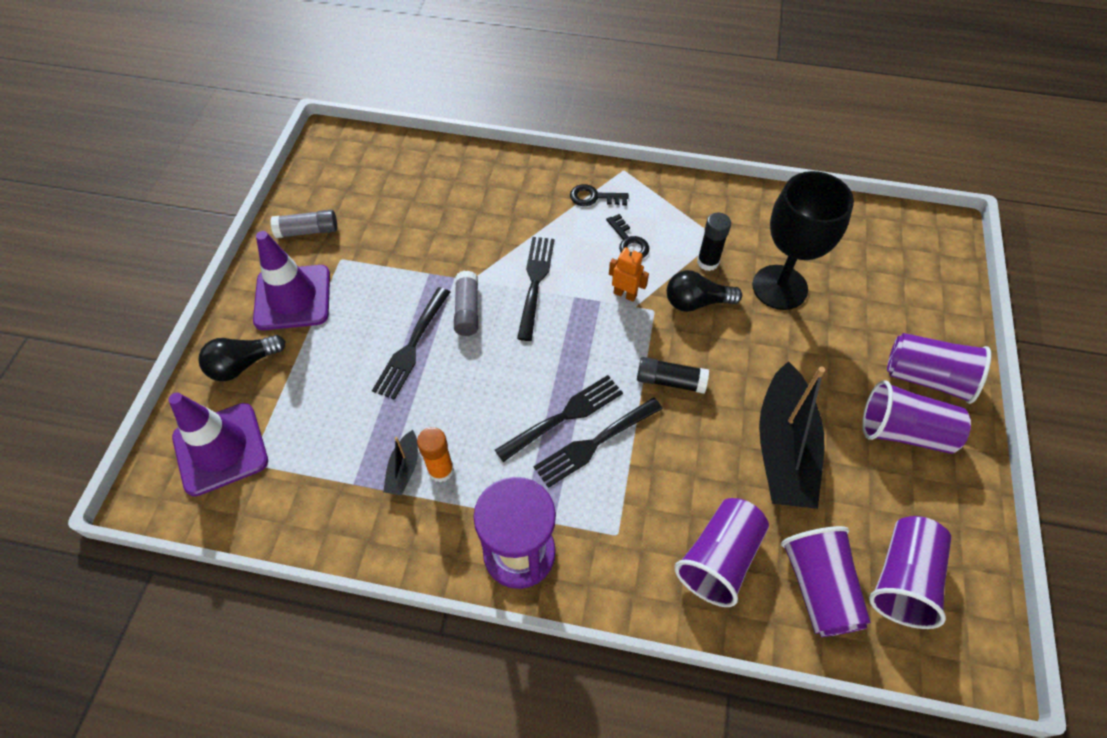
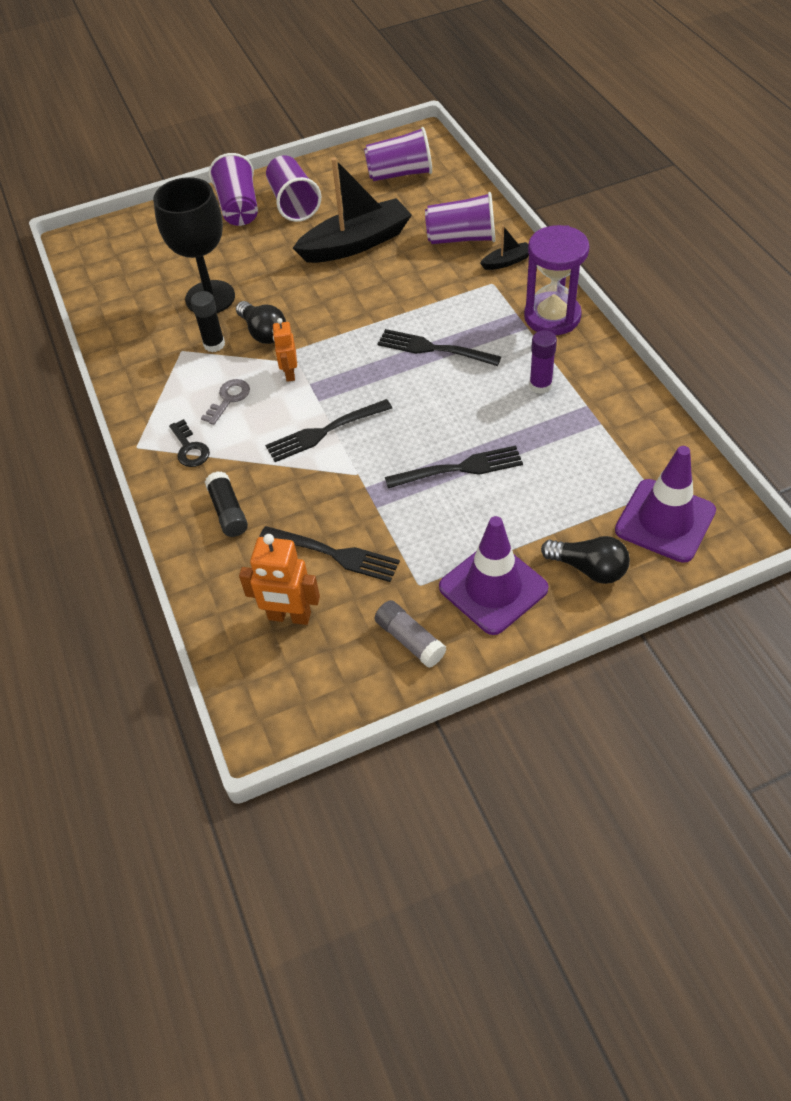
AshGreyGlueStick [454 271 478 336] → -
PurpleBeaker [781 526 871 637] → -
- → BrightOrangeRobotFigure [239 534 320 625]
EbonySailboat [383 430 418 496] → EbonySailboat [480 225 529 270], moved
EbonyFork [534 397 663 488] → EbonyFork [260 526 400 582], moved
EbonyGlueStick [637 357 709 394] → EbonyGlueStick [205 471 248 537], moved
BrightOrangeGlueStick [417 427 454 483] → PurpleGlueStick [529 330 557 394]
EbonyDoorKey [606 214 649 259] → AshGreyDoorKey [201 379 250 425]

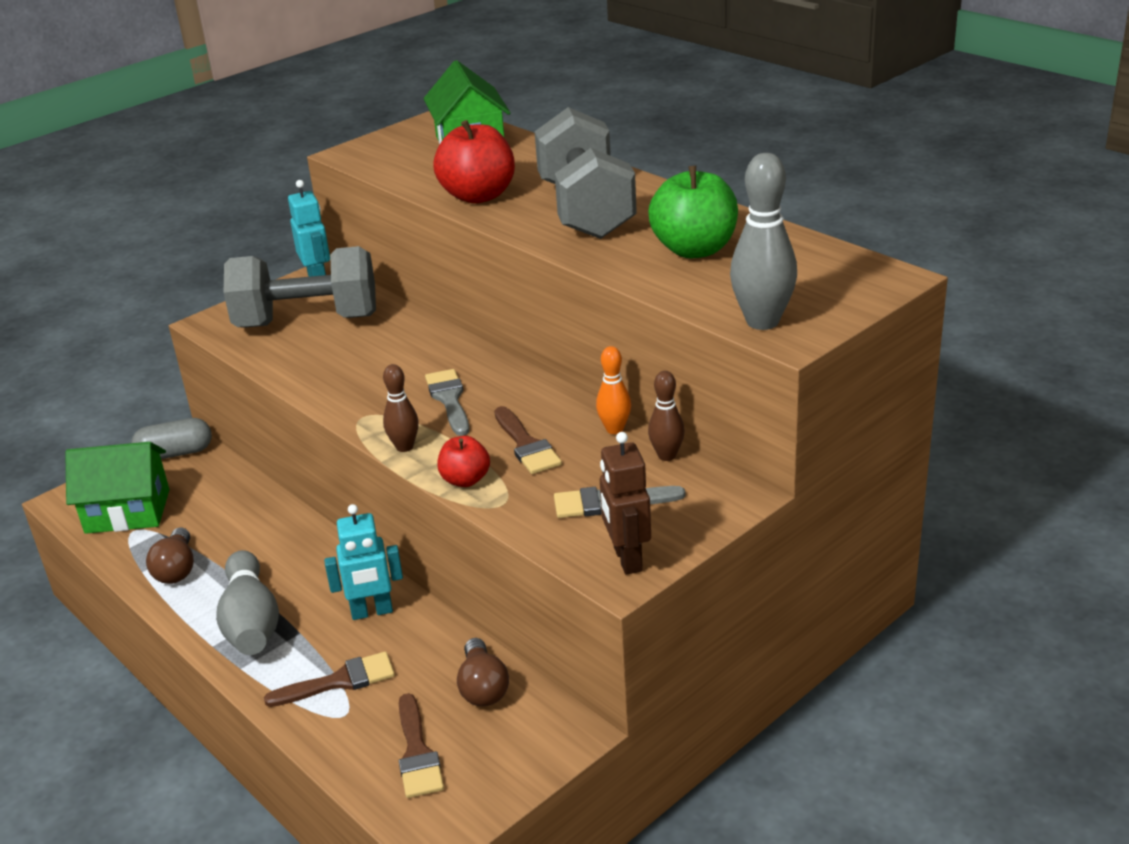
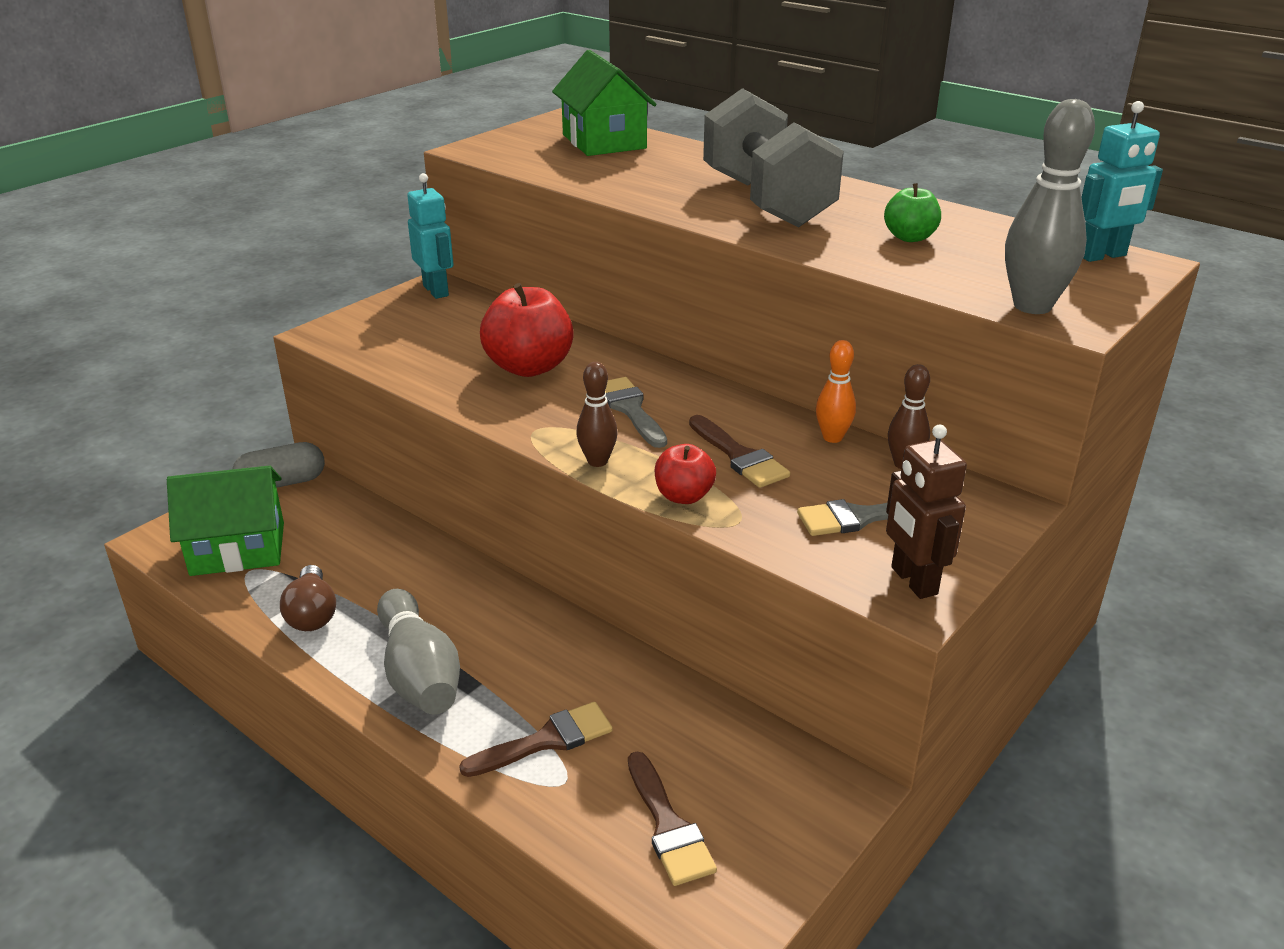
AshGreyHandWeight [224 246 376 328] → -
BrownLightBulb [457 638 509 706] → -
TealRobotFigure [324 504 403 620] → TealRobotFigure [1081 101 1163 262], moved
ScarletToyApple [433 120 515 204] → ScarletToyApple [480 283 574 377], moved
LeafGreenToyApple [648 166 738 259] → LeafGreenToyApple [884 183 941 242], x0.56

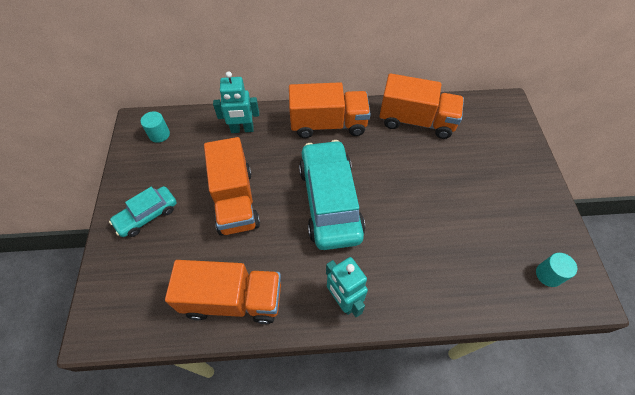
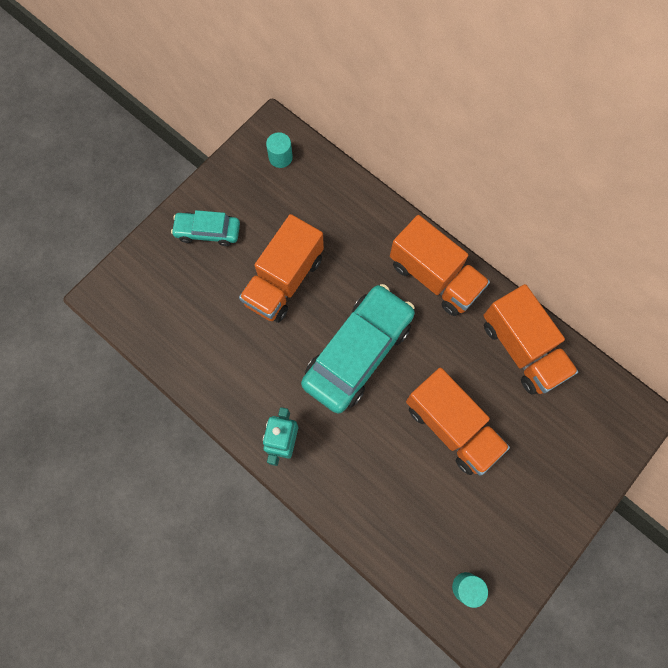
TealRobotFigure [213 71 259 133] → -
BrightOrangeTruck [165 260 281 324] → BrightOrangeTruck [406 368 510 475], moved

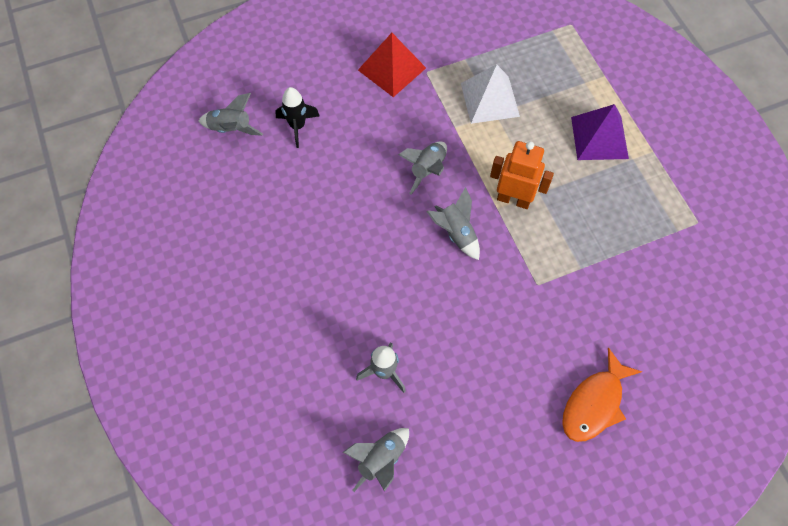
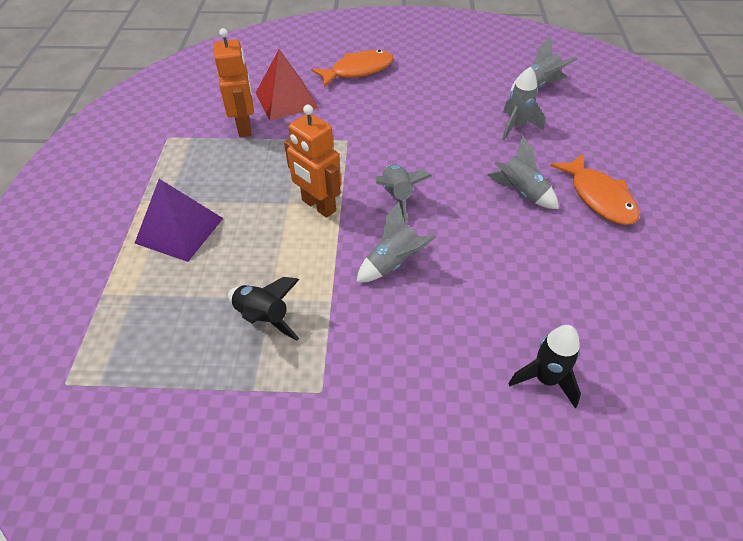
- → BrightOrangeRobotFigure [214 28 254 137]
- → BrightOrangeFish [550 153 640 225]
AshGreySpaceship [199 93 263 136] → AshGreySpaceship [487 135 559 209], moved
ScarletPyramid [358 33 426 97] → ScarletPyramid [256 49 319 121], moved
PureWhitePyramid [461 64 520 124] → EbonySpaceship [228 277 300 341]

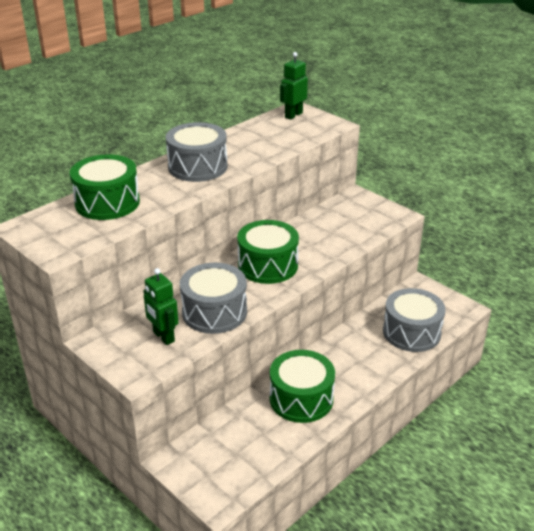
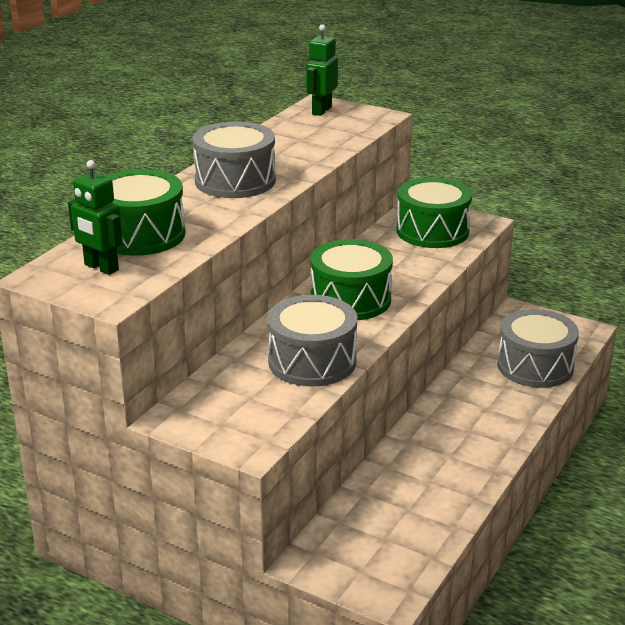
LeafGreenRobotFigure [143 268 179 345] → LeafGreenRobotFigure [68 160 123 275], moved
LeafGreenSnareDrum [270 350 335 423] → LeafGreenSnareDrum [396 177 472 248], moved

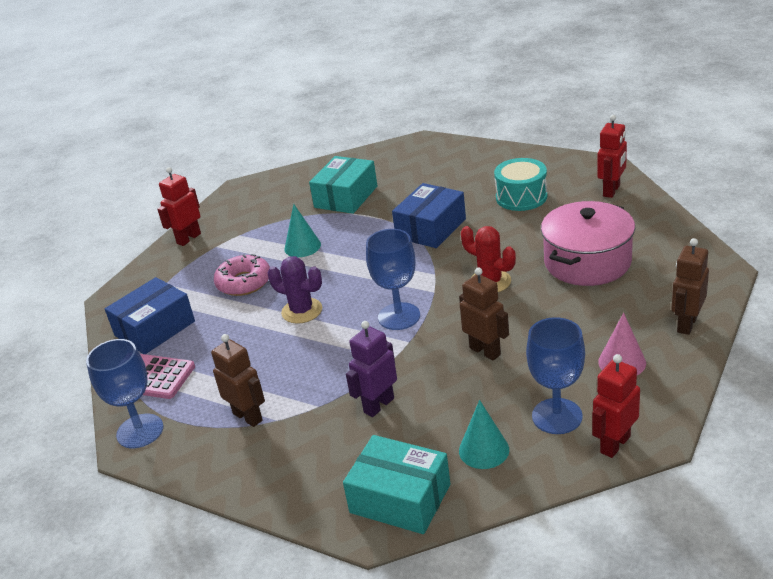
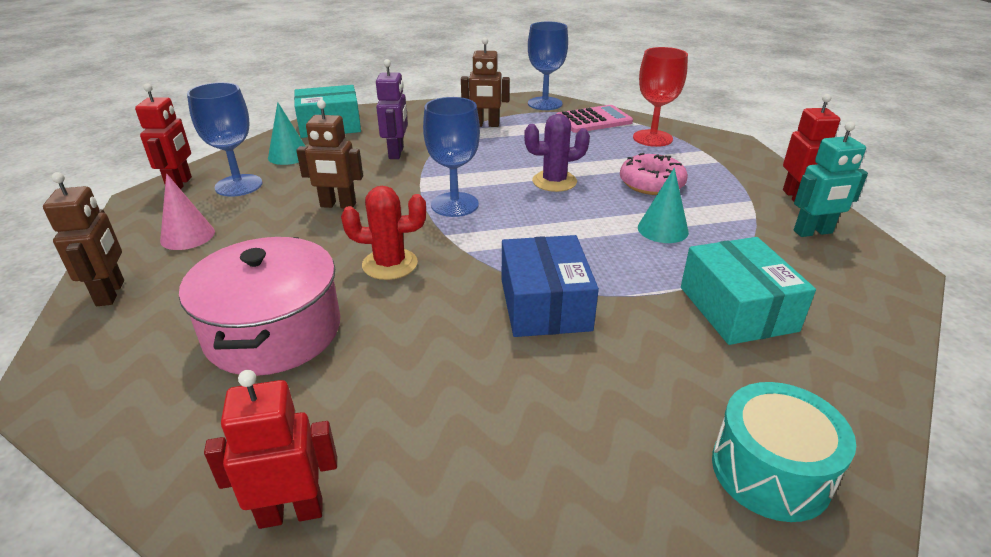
- → TealRobotFigure [794 122 868 237]
TealSnareDrum [494 158 547 211] → TealSnareDrum [712 382 856 522], moved
RoyalBlueBox [105 277 195 354] → ScarletWineGlass [633 47 688 147]
ScarletRobotFigure [597 115 627 198] → ScarletRobotFigure [204 370 337 529], 90 degrees clockwise

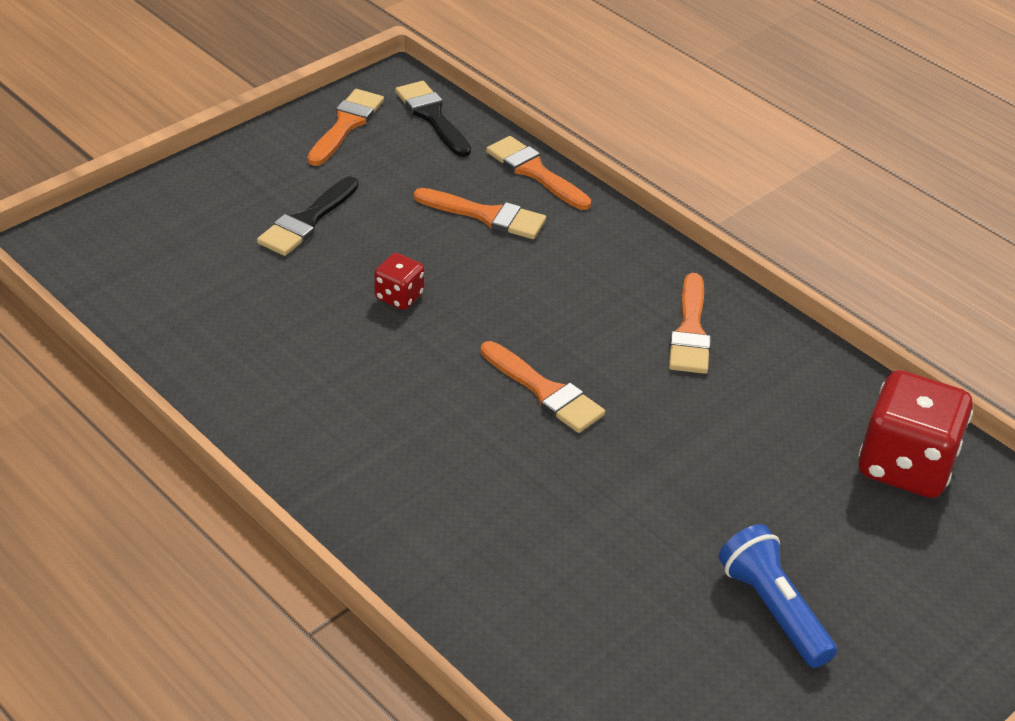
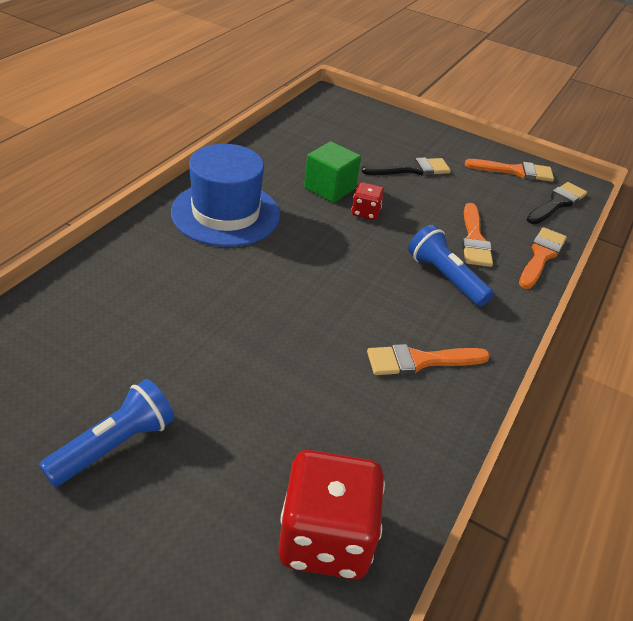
BrightOrangeBrush [480 341 605 433] → -
- → RoyalBlueTopHat [171 144 280 247]
- → LeafGreenBlock [304 141 361 203]
- → RoyalBlueFlashlight [408 225 494 307]
EbonyBrush [257 177 359 256] → EbonyBrush [361 157 451 176], 150 degrees clockwise

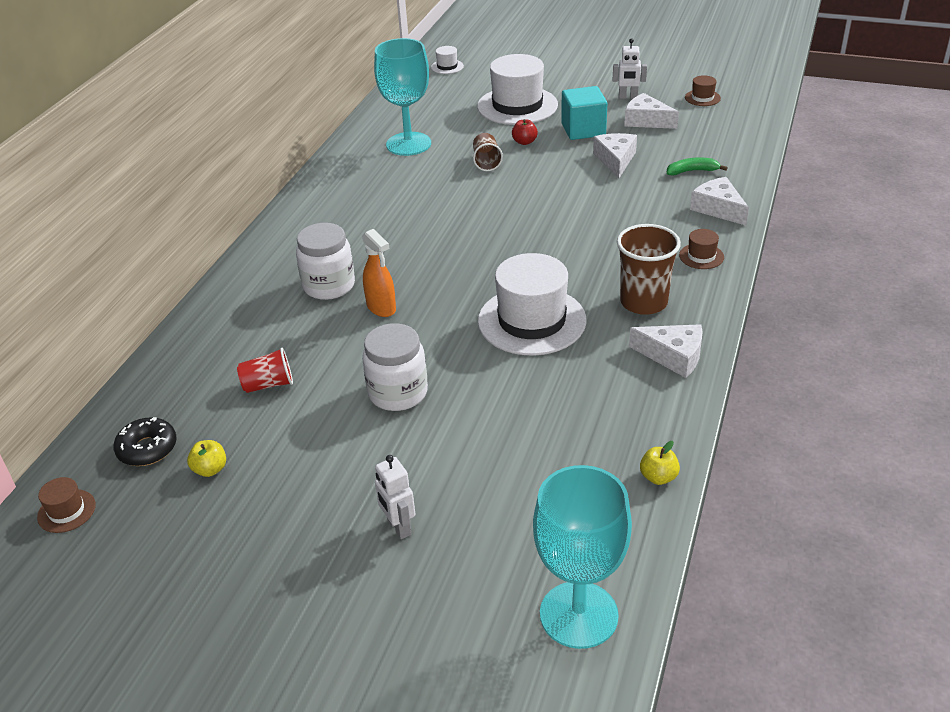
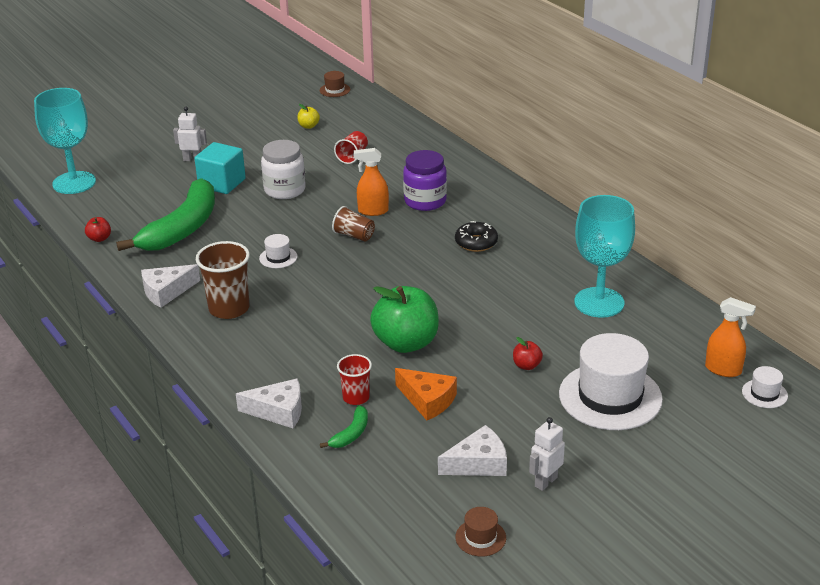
BrownTopHat [679 229 724 269] → -
- → LeafGreenToyBanana [116 178 215 251]
- → ScarletBeaker [337 354 372 405]
- → LeafGreenToyApple [370 286 439 353]
- → BrightOrangeSprayer [705 297 756 377]
EbonyDoughnut [113 417 177 466] → EbonyDoughnut [455 221 498 252], moved
BrownBeaker [473 133 503 171] → BrownBeaker [332 206 375 241], moved
TealBlock [561 86 607 140] → TealBlock [194 142 246 194], moved
PureWhiteJar [296 223 355 300] → PurpleJar [403 150 447 211]
PureWhiteCheese [593 133 637 178] → BrightOrangeCheese [395 368 457 420]
GoldenToyApple [640 441 680 485] → ScarletToyApple [85 217 111 242]
PureWhiteTopHat [478 253 586 355] → PureWhiteTopHat [259 234 298 268], x0.44

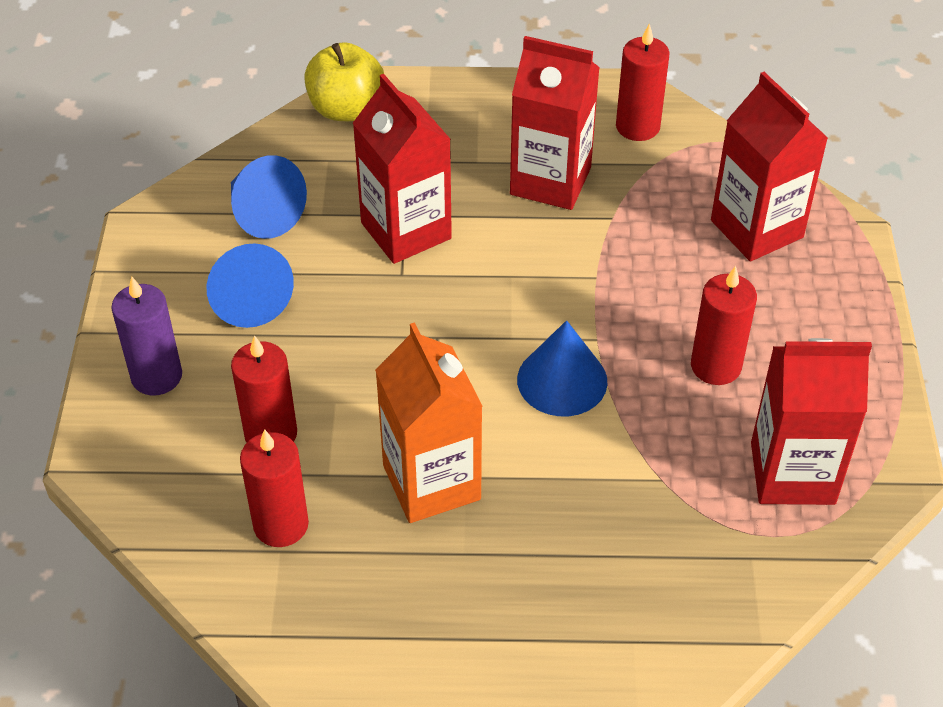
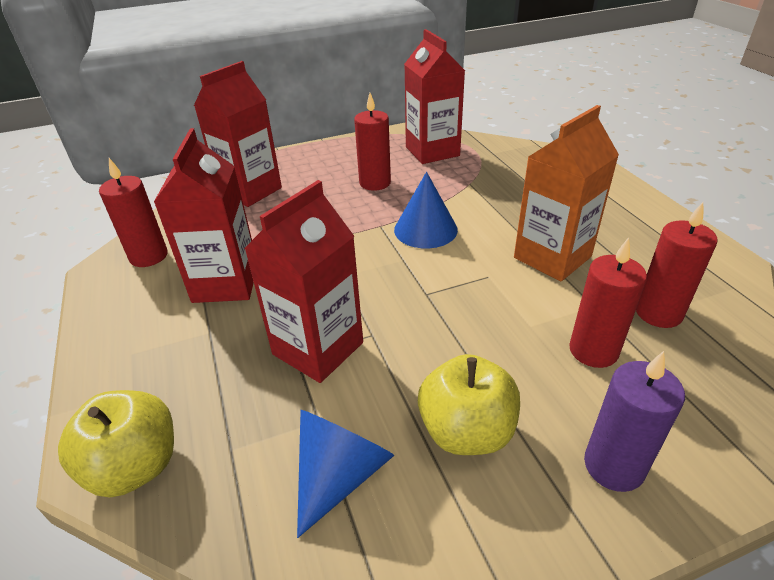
RoyalBlueSolidCone [207 243 294 328] → GoldenToyApple [418 354 520 455]

